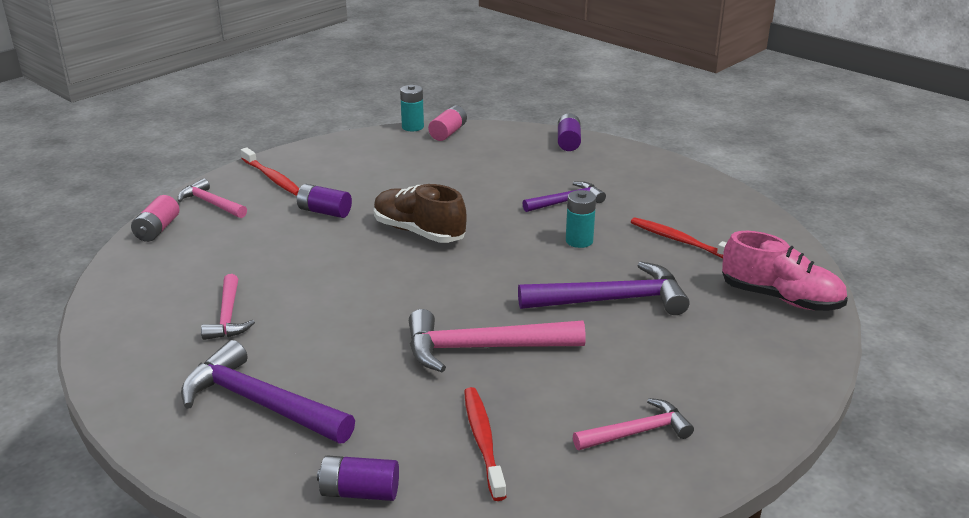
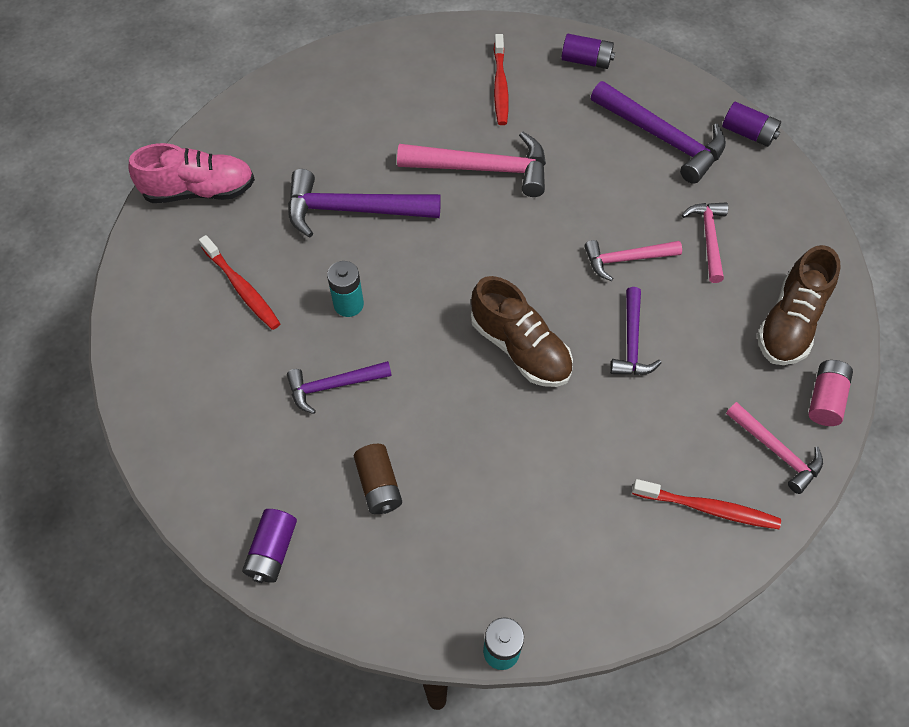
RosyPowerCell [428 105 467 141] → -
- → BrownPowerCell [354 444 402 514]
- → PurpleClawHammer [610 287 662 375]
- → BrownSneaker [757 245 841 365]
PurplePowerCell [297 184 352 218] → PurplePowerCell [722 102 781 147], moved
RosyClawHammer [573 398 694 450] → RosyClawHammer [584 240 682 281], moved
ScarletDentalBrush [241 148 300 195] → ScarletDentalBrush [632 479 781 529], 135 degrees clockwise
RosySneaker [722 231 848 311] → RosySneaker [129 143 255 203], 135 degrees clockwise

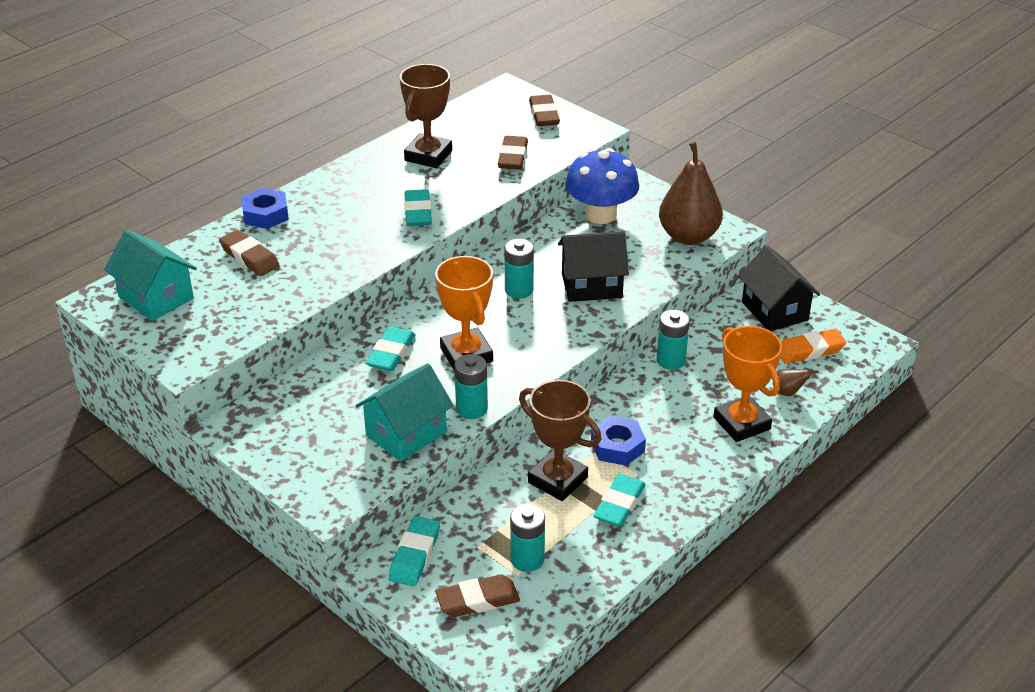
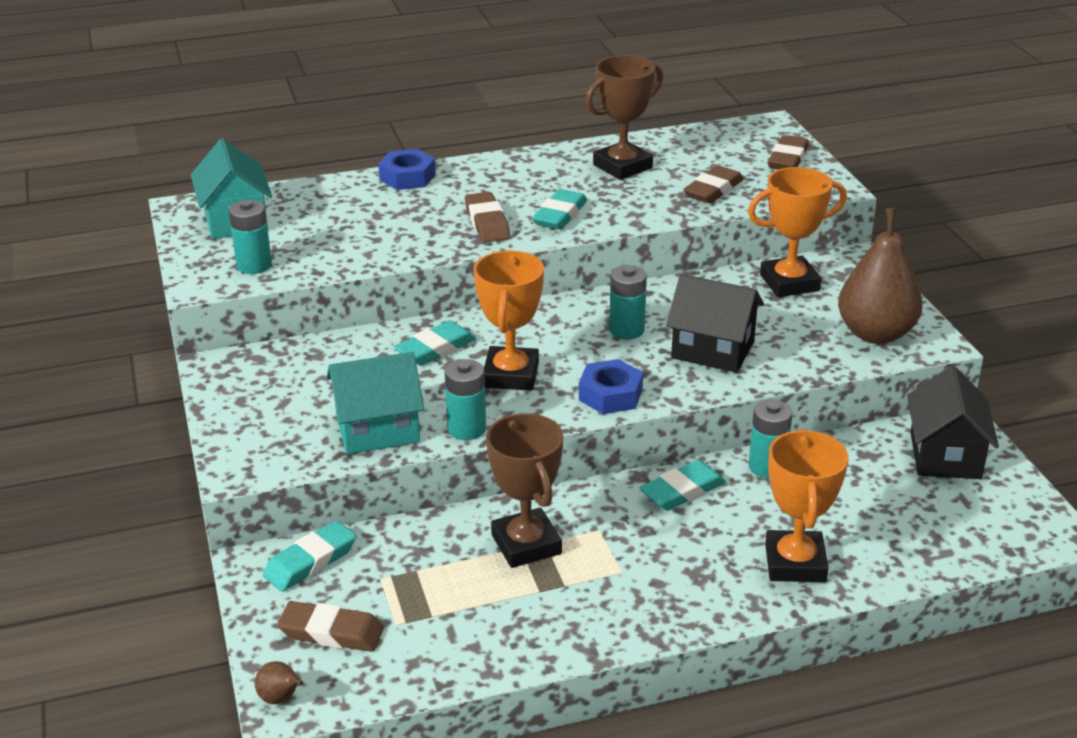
BrightOrangeGumEraser [780 329 846 364] → -
BrownGumEraser [219 230 280 276] → BrownGumEraser [465 192 510 243], moved
TealPowerCell [510 504 545 572] → TealPowerCell [229 200 272 274], moved
RoyalBlueNut [591 416 646 466] → RoyalBlueNut [579 359 643 414], moved
TealGumEraser [594 474 646 527] → TealGumEraser [639 460 726 511], moved
BrownPear [777 369 819 396] → BrownPear [255 661 303 704], moved
RoyalBlueMushroom [565 148 639 224] → BrightOrangePrizeCup [748 167 847 297]

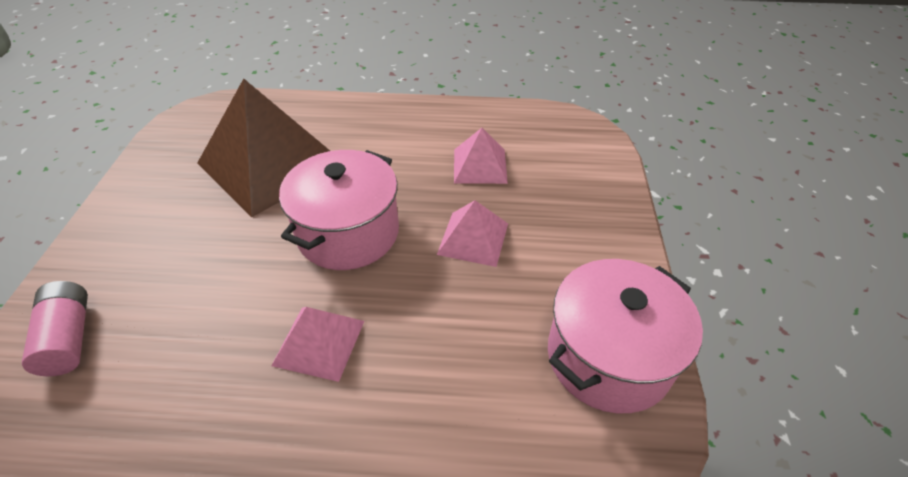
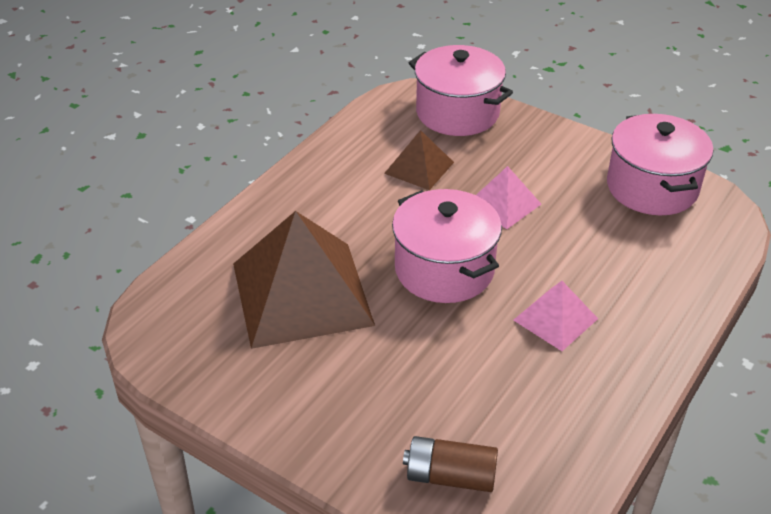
- → RosyPot [409 45 513 136]
RosyPowerCell [22 281 88 376] → BrownPowerCell [403 436 498 492]
RosyPyramid [454 128 508 184] → BrownPyramid [384 130 454 190]

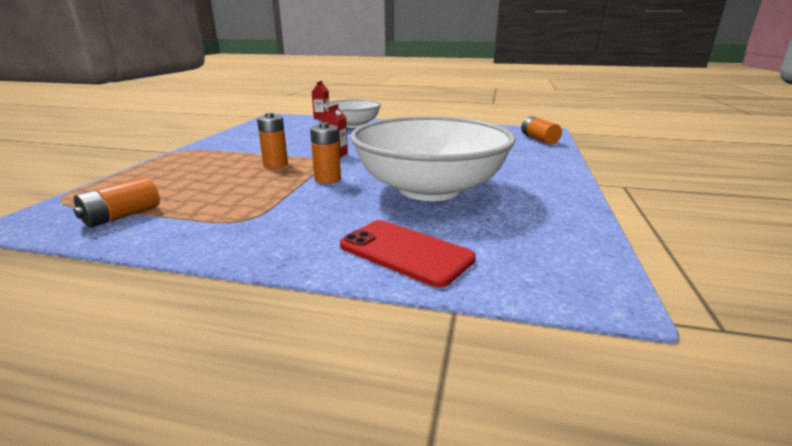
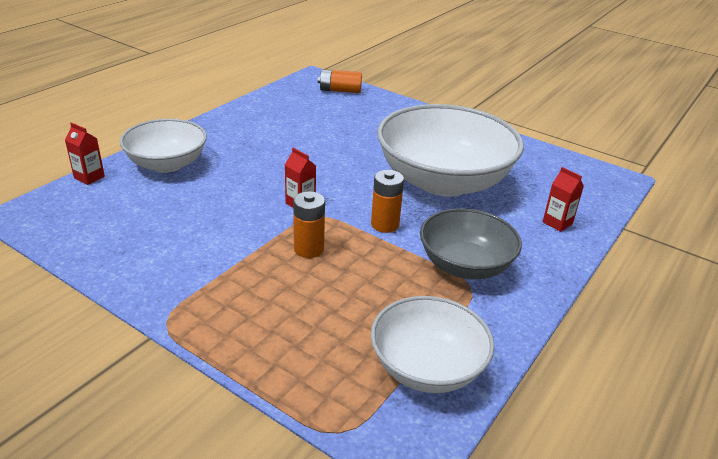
- → AshGreyBowl [420 208 522 279]
BrightOrangePowerCell [73 177 160 227] → PureWhiteBowl [371 296 494 393]
ScarletSmartphone [340 220 476 288] → ScarletCarton [543 167 584 232]

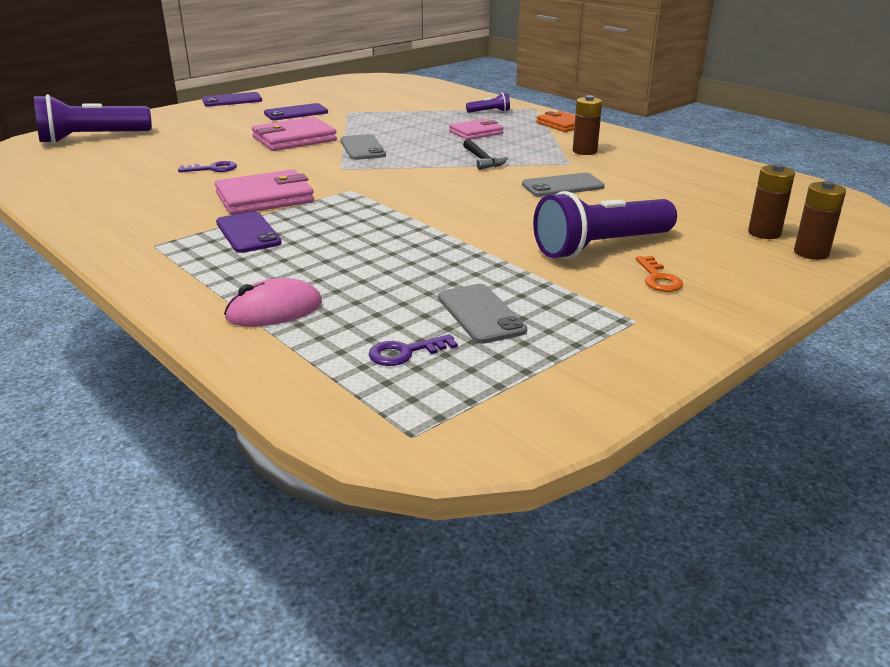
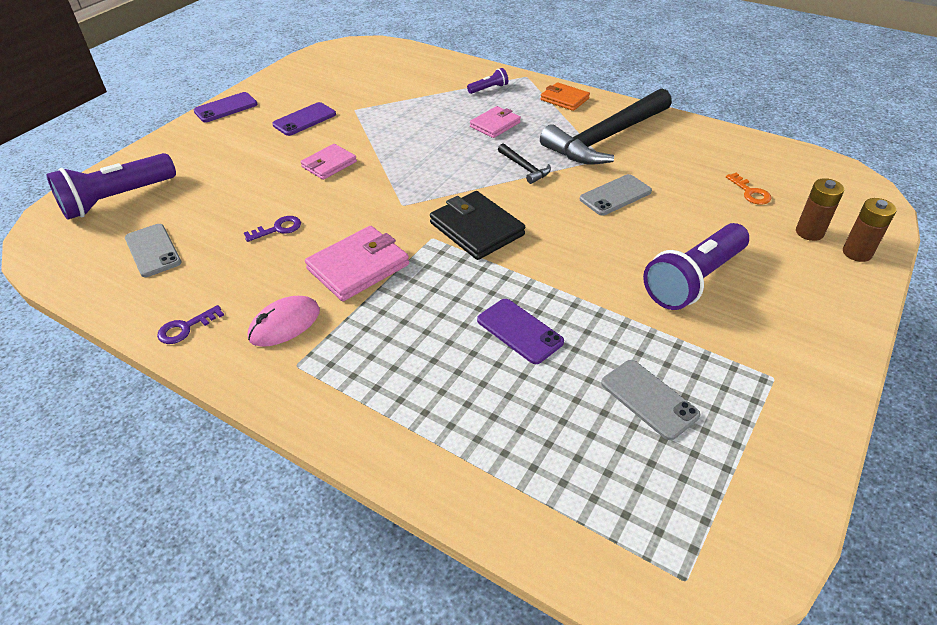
- → EbonyCardWallet [430 191 525 260]
PurpleSmartphone [216 211 282 253] → PurpleSmartphone [477 299 564 364], moved
RosyMouse [224 278 322 326] → RosyMouse [248 296 320 347], moved
AshGreySmartphone [340 134 386 160] → AshGreySmartphone [125 224 181 277], moved
PurpleDoorKey [369 334 458 366] → PurpleDoorKey [157 305 224 344], moved
BrightOrangeDoorKey [636 256 683 292] → BrightOrangeDoorKey [726 173 771 205], moved
BrownPowerCell [573 95 602 155] → EbonyClawHammer [540 88 672 164]
RosyCardWallet [252 117 337 151] → RosyCardWallet [300 144 357 180], x0.64

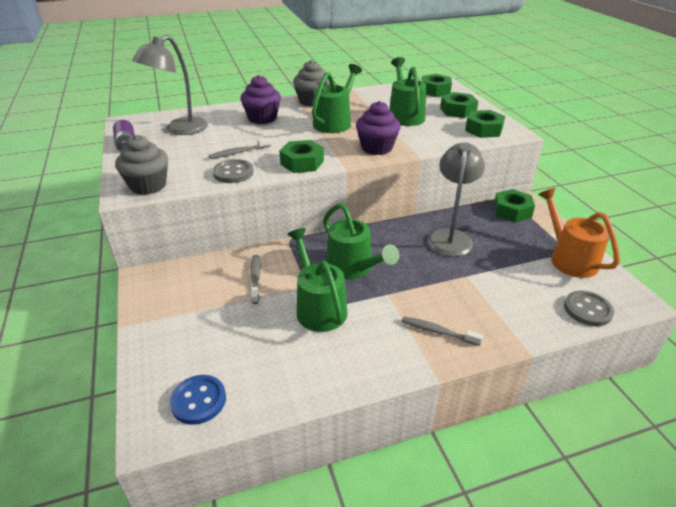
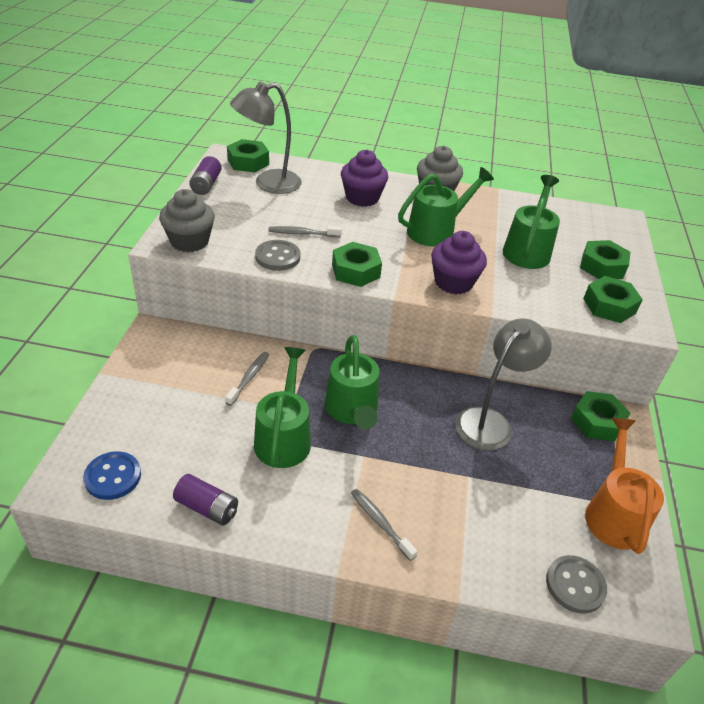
- → PurplePowerCell [173 474 238 526]
LeafGreenNut [421 74 452 97] → LeafGreenNut [227 139 269 172], moved

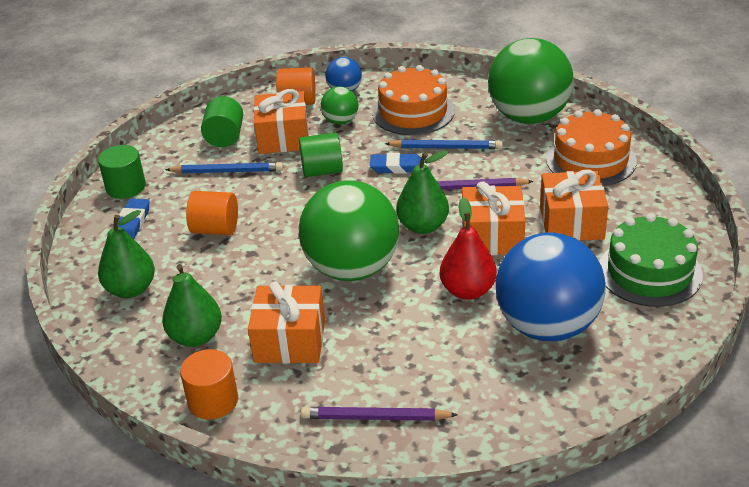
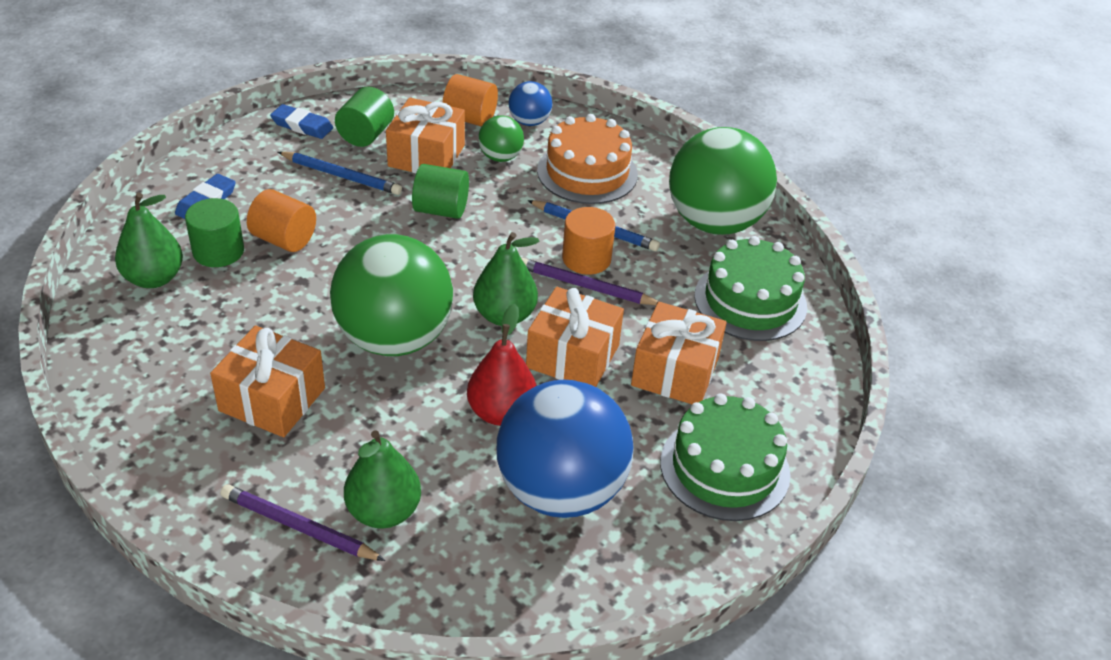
LeafGreenCylinderShape [98 145 146 199] → LeafGreenCylinderShape [185 198 244 267], moved
LeafGreenPear [162 264 222 347] → LeafGreenPear [344 430 421 528], moved
BrightOrangeCylinderShape [180 349 238 419] → BrightOrangeCylinderShape [562 207 616 275], moved
RoyalBlueGumEraser [370 153 421 174] → RoyalBlueGumEraser [270 104 333 139], moved
BrightOrangeCake [546 109 637 186] → LeafGreenCake [694 236 807 341]

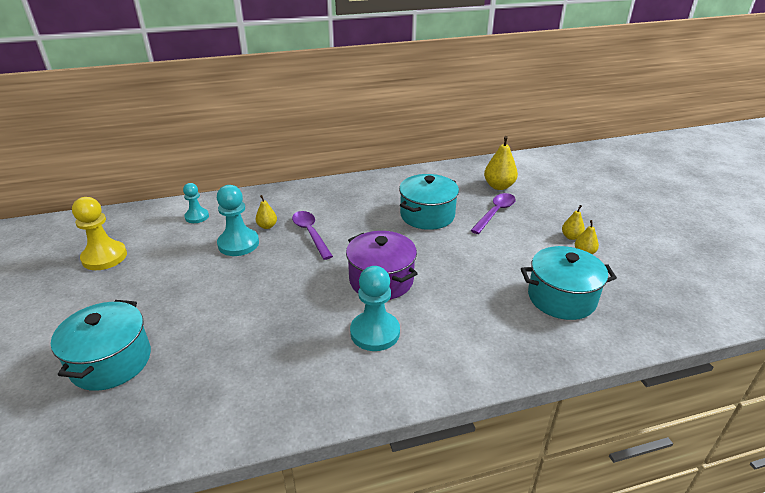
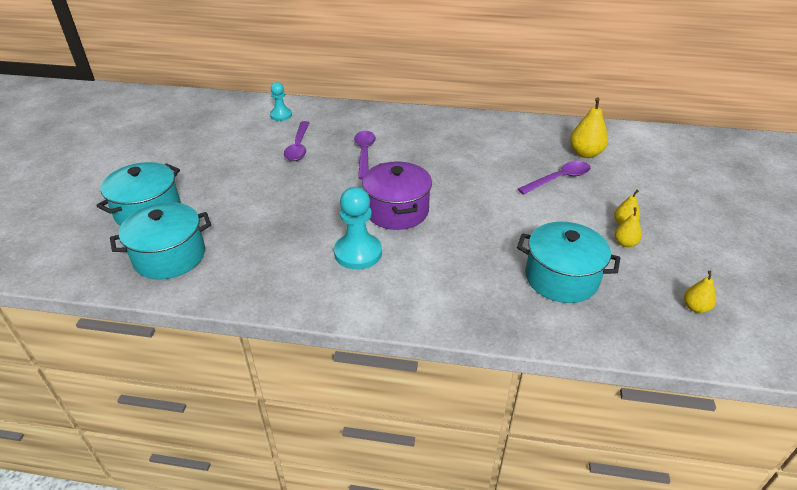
GoldenChessPawn [72 197 127 270] → -
GoldenPear [256 195 277 229] → GoldenPear [684 271 716 313], moved
TealPot [399 174 459 230] → TealPot [110 202 211 280], moved
TealChessPawn [217 185 259 256] → PurpleSpoon [284 121 309 161]

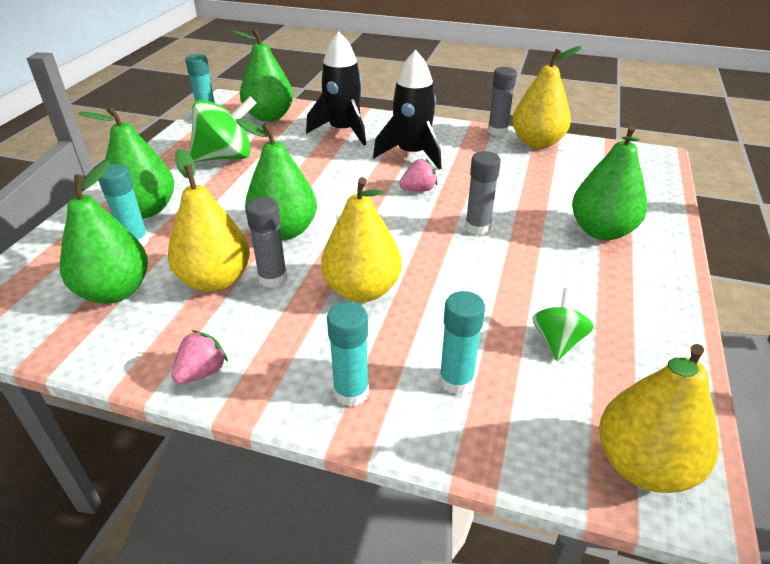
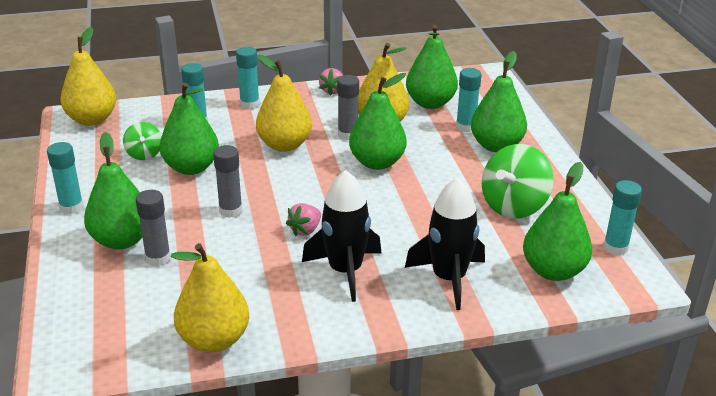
- → TealGlueStick [47 142 84 214]
- → LeafGreenPear [160 83 219 175]
AshGreyGlueStick [488 67 517 136] → AshGreyGlueStick [136 190 171 266], moved

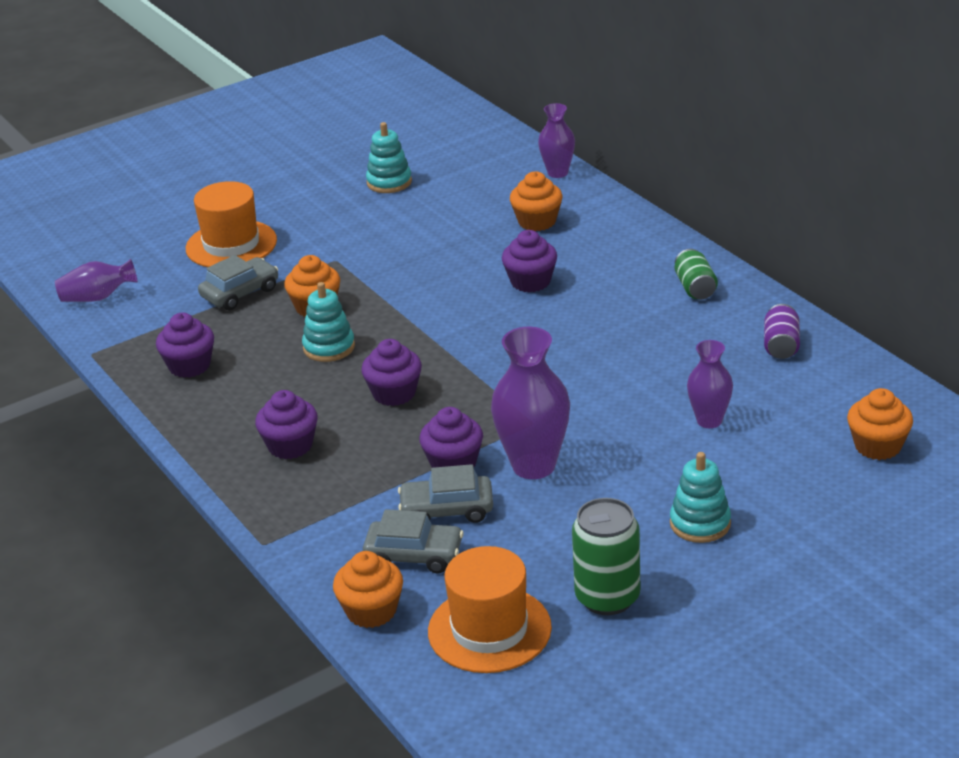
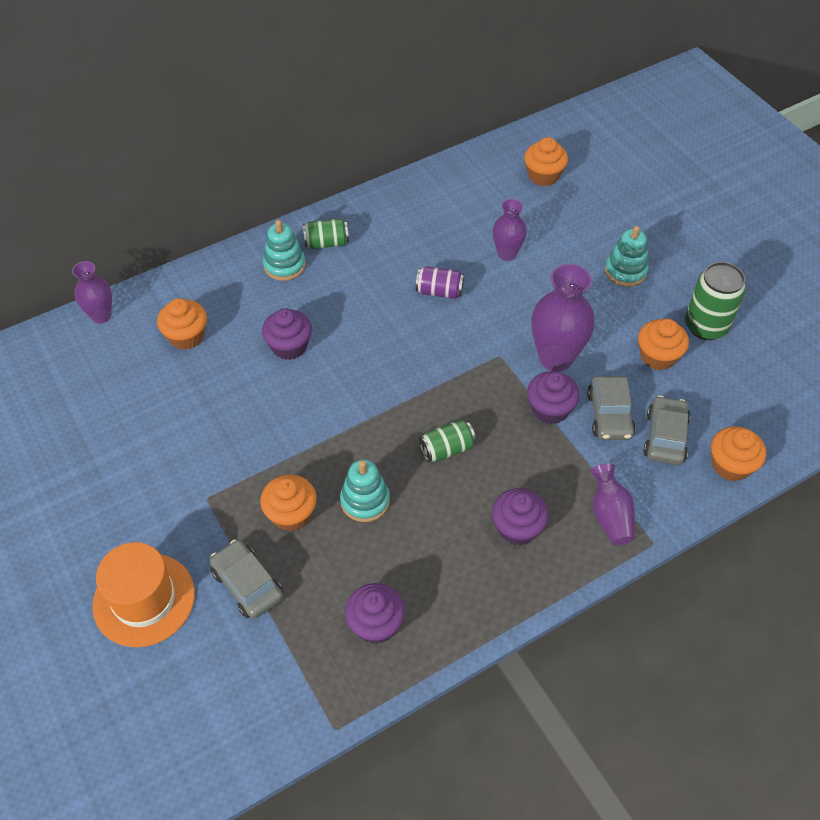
BrightOrangeTopHat [428 546 552 673] → -
- → BrightOrangeMuffin [638 319 689 370]
PurpleFlowerVase [55 259 138 302] → PurpleFlowerVase [591 463 635 545], moved
TealStackingToy [366 122 412 193] → TealStackingToy [263 220 305 281], moved
PurpleTin [764 304 800 359] → PurpleTin [416 266 464 299], moved
PurpleMuffin [361 339 422 406] → LeafGreenTin [419 420 476 462]

